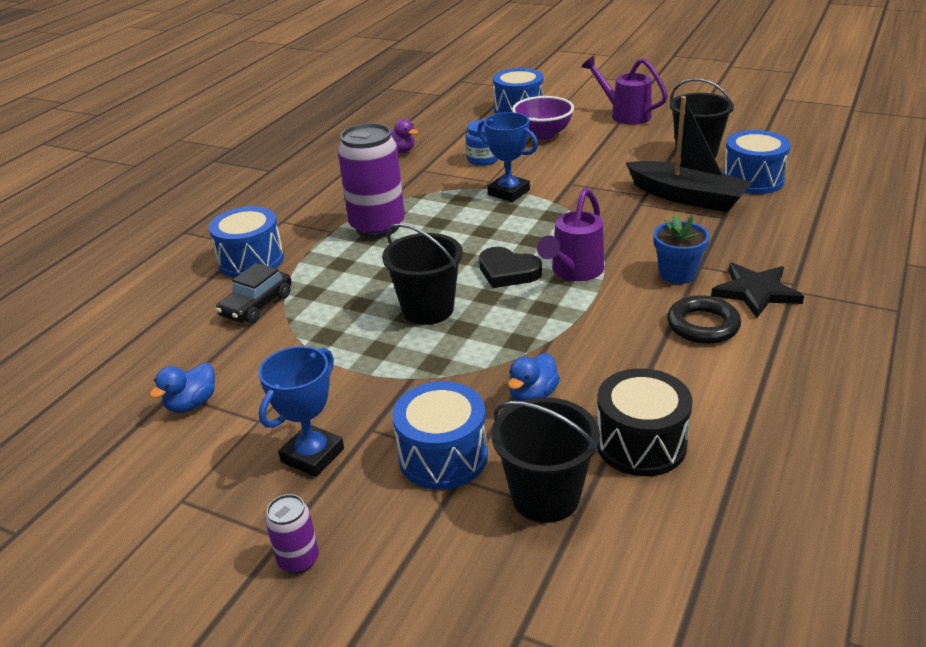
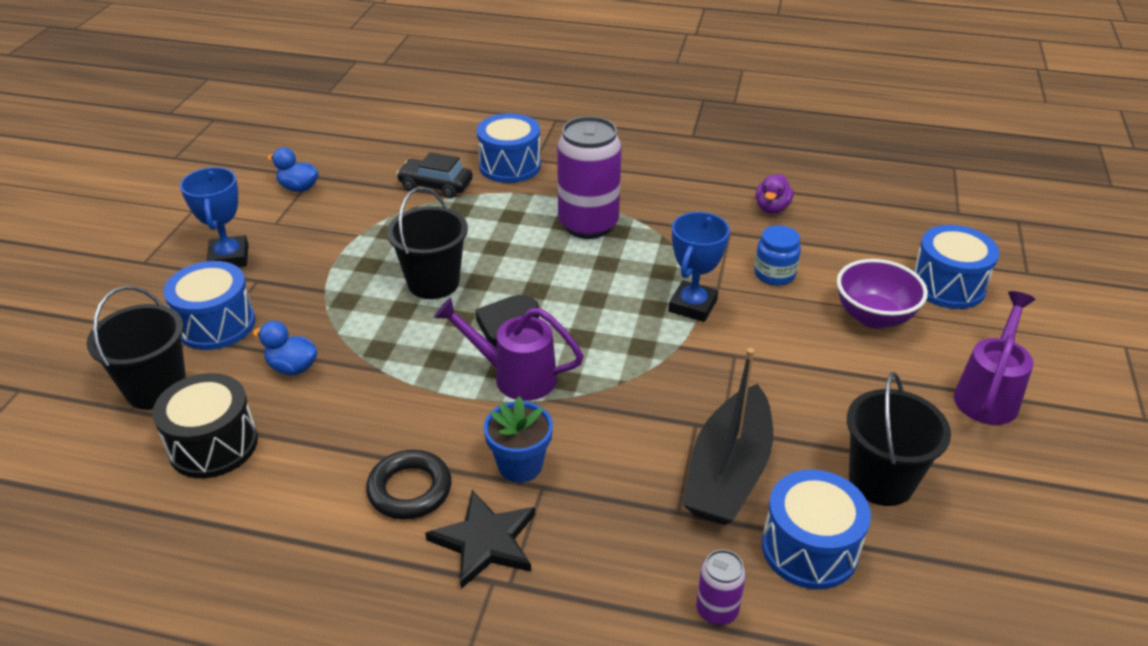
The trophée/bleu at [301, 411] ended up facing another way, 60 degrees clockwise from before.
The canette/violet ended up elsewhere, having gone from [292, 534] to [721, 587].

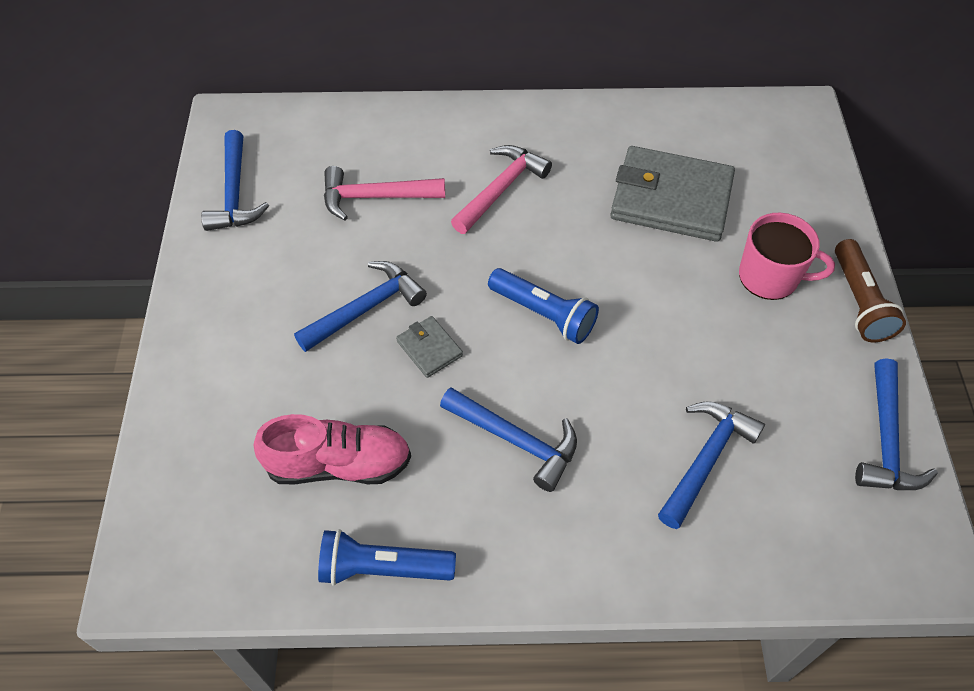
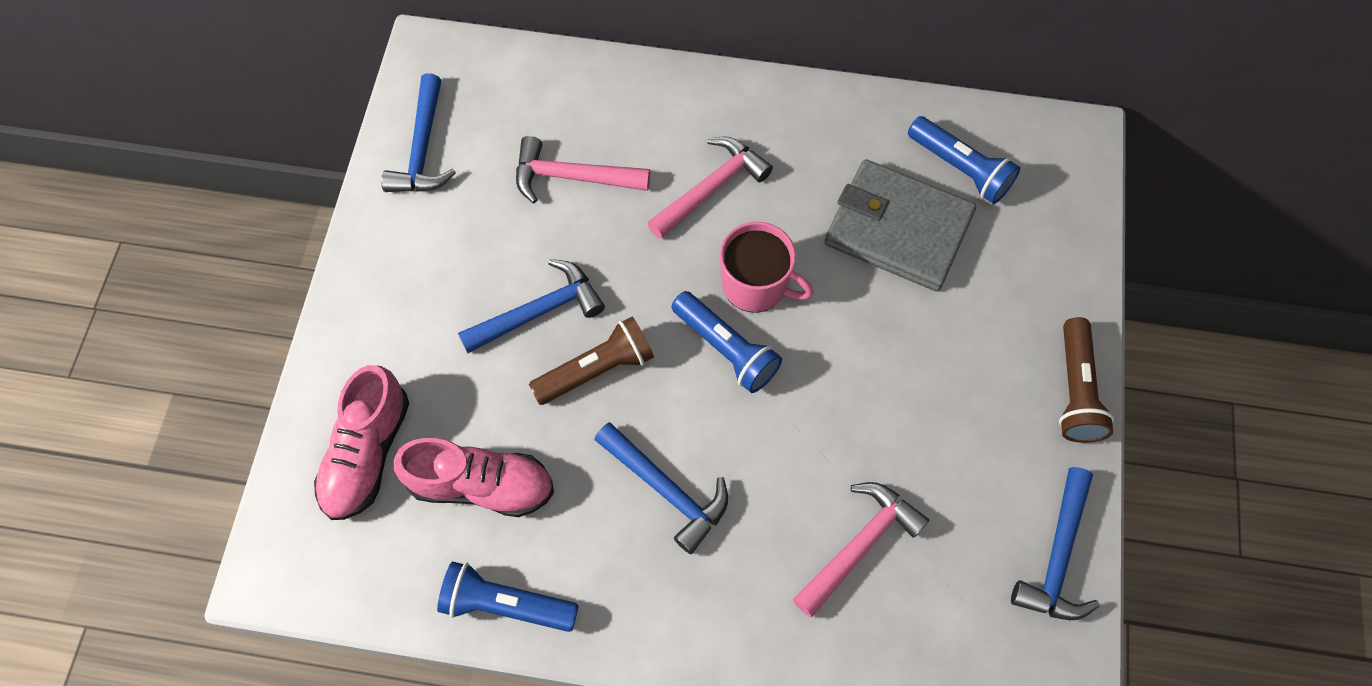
Where the portefeuille/gris stood at [429, 347], the lampe de poche/marron came to stand at [591, 360].
What was the marteau/bleu at [711, 465] turned into the marteau/rose at [861, 549].
The tasse/rose ended up elsewhere, having gone from [787, 256] to [767, 267].
The second view gained the chaussure/rose at [361, 442].
The second view gained the lampe de poche/bleu at [964, 160].

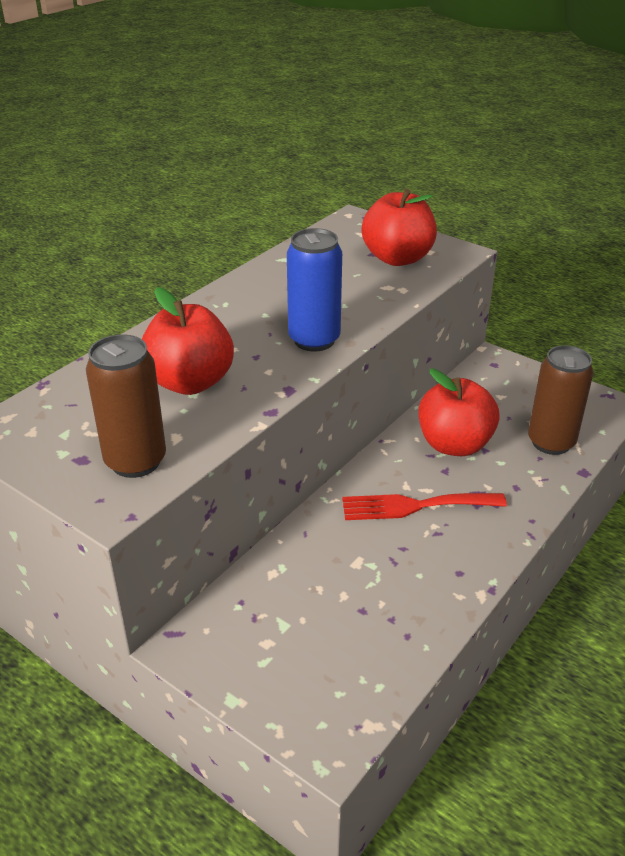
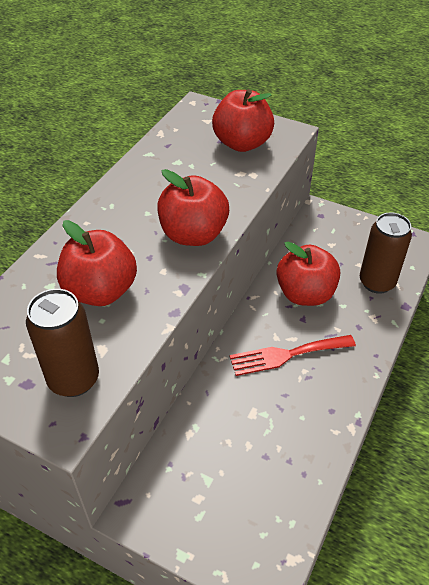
Where the canette/bleu stood at [314, 289], the pomme/rouge came to stand at [193, 207].

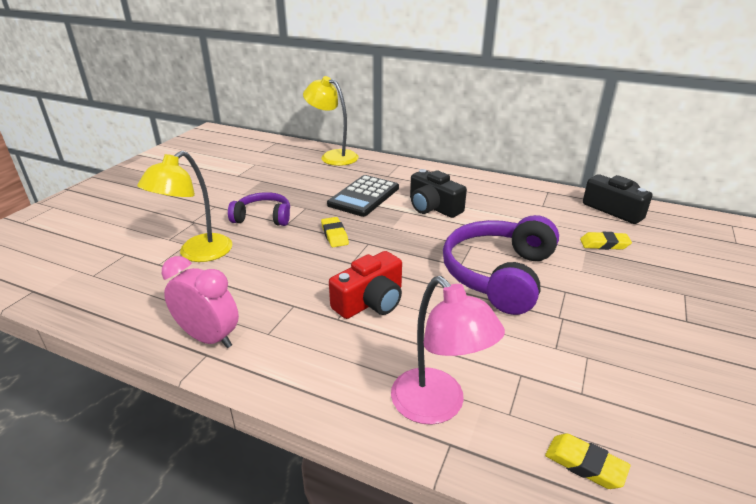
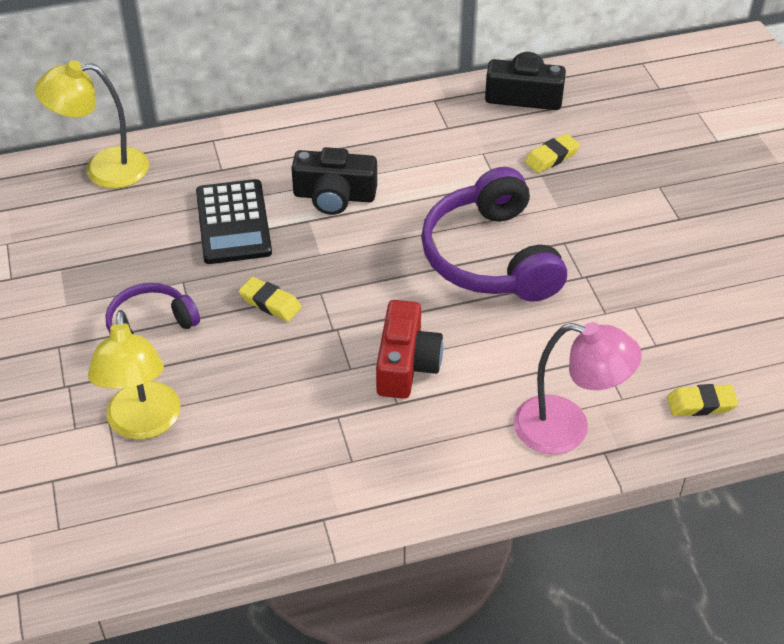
The second view lost the réveil/rose at [200, 302].

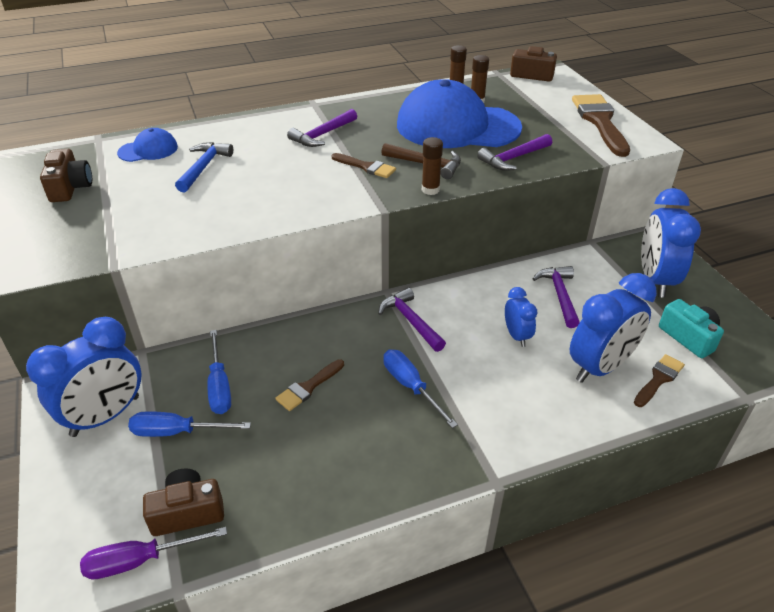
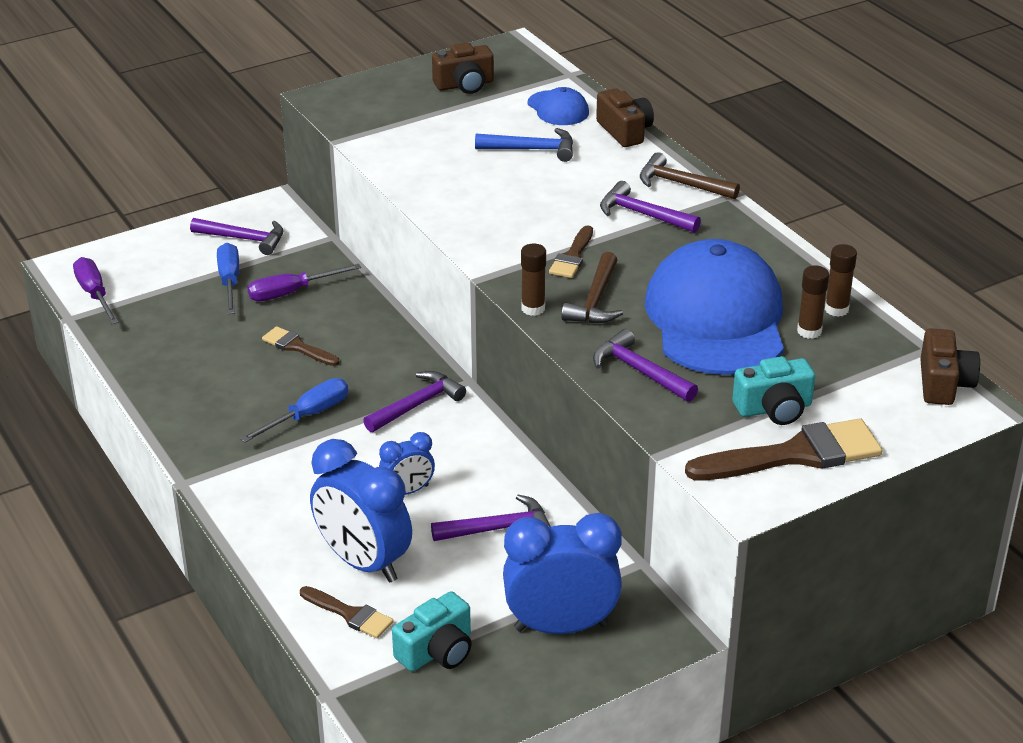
Where the réveil/bleu stood at [83, 377], the marteau/violet came to stand at [236, 236].
The appareil photo/marron ended up elsewhere, having gone from [183, 502] to [625, 117].
What was the tournevis/bleu at [219, 372] turned into the tournevis/violet at [304, 282].
The second view gained the marteau/marron at [690, 175].
The second view gained the appareil photo/turquoise at [773, 390].

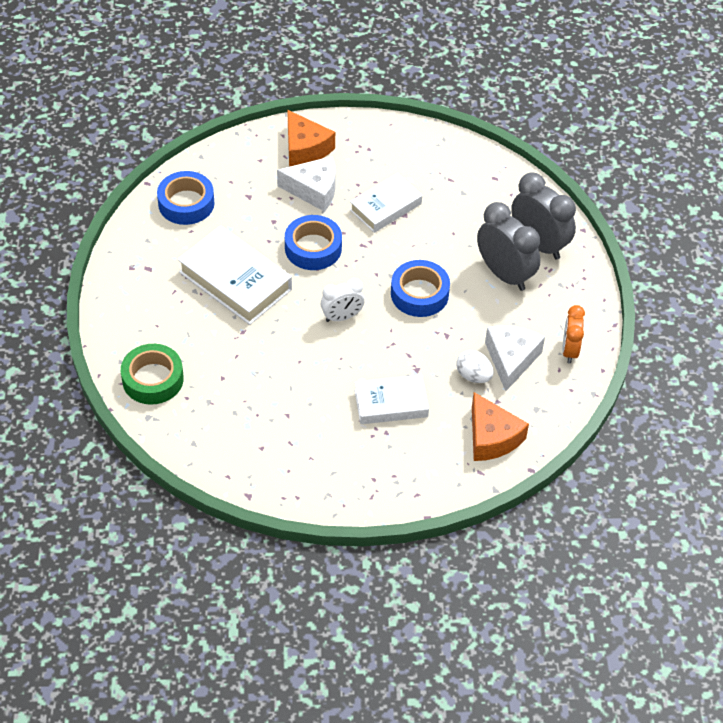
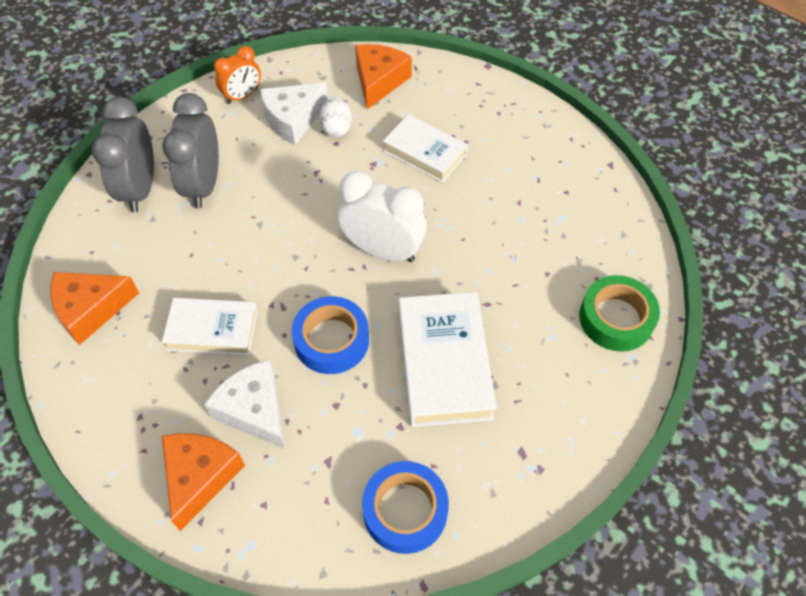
The size of the réveil/blanc at [343, 300] changed by a factor of 1.66.
The second view lost the ruban adhésif/bleu at [420, 288].
The second view gained the fromage/orange at [94, 308].

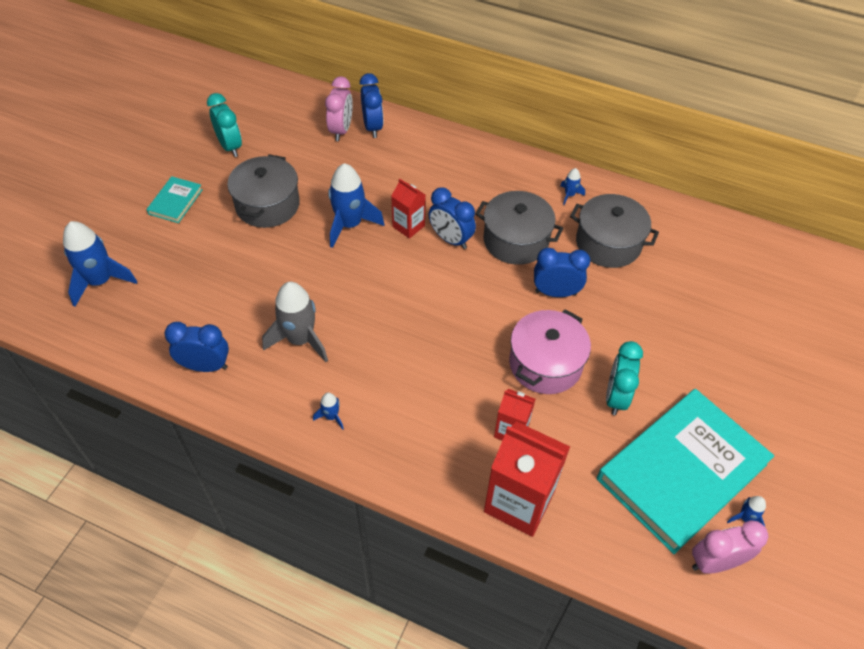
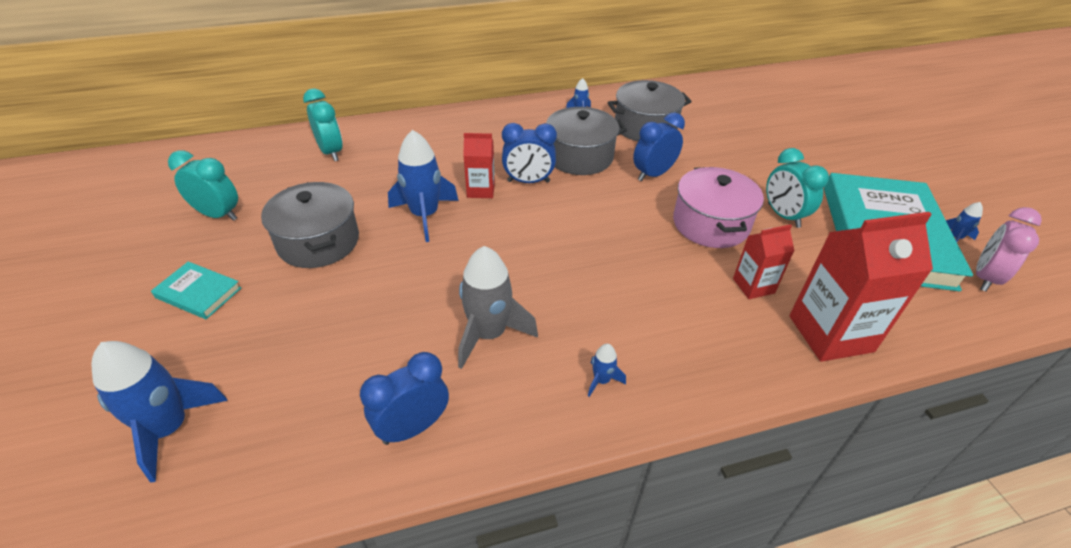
The livre/turquoise at [174, 199] ended up facing another way, 45 degrees counterclockwise from before.
What was the réveil/rose at [339, 108] turned into the réveil/turquoise at [323, 125].
The second view lost the réveil/bleu at [371, 105].

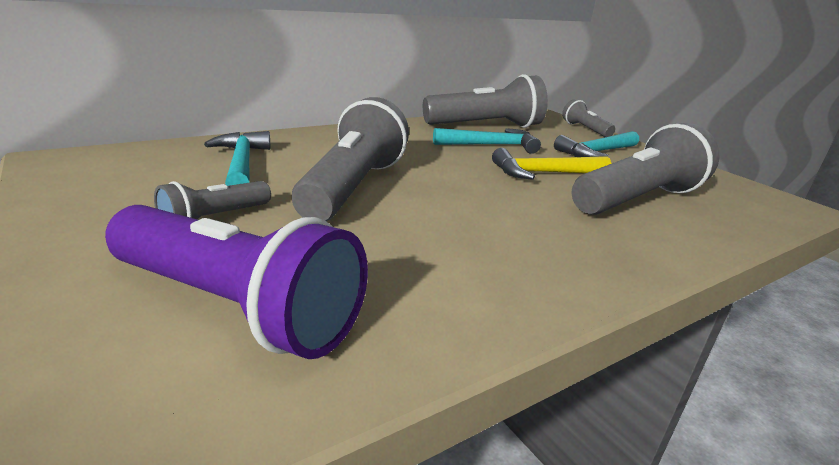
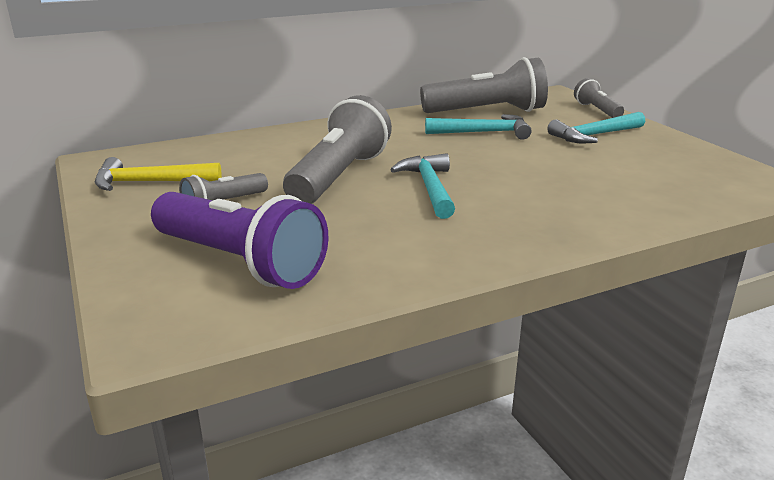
The marteau/turquoise ended up elsewhere, having gone from [237, 158] to [422, 186].
The marteau/jaune ended up elsewhere, having gone from [551, 164] to [158, 174].
The second view lost the lampe de poche/gris at [645, 169].

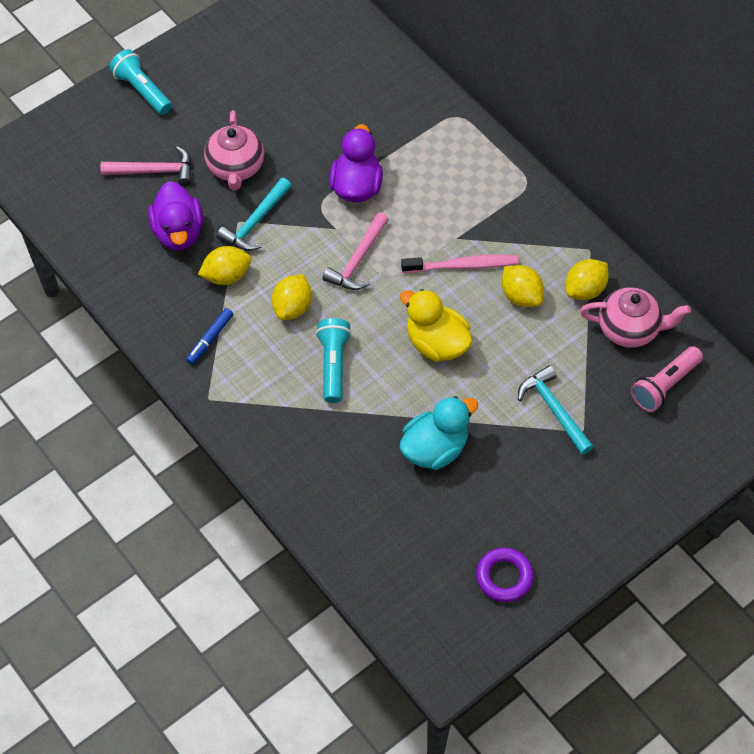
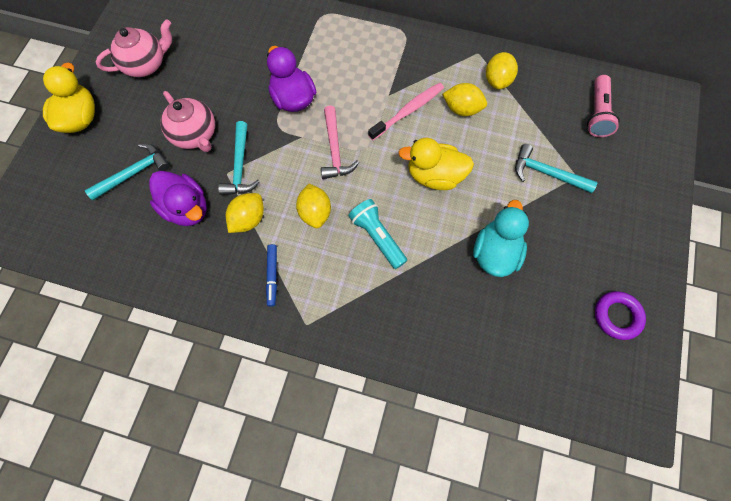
What was the marteau/rose at [146, 166] turned into the marteau/turquoise at [127, 172].
Where the lampe de poche/turquoise stood at [140, 82], the canard/jaune came to stand at [69, 98].
The théière/rose ended up elsewhere, having gone from [635, 317] to [133, 48].

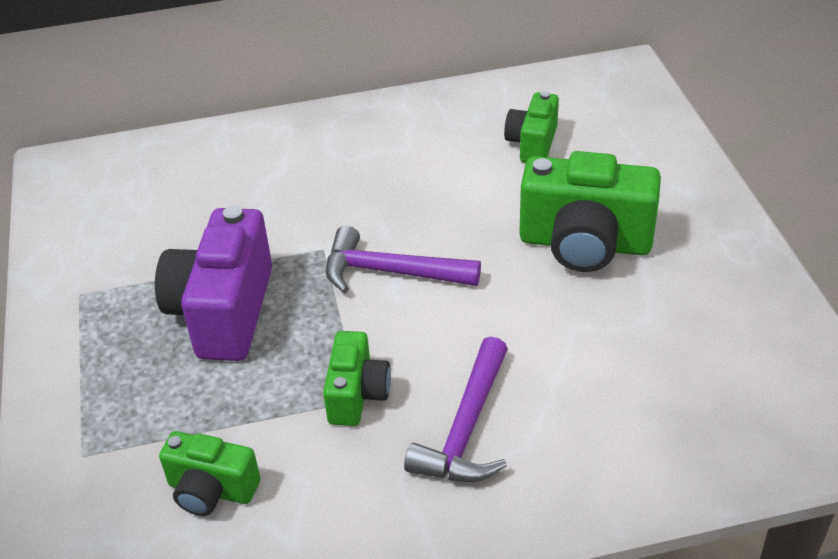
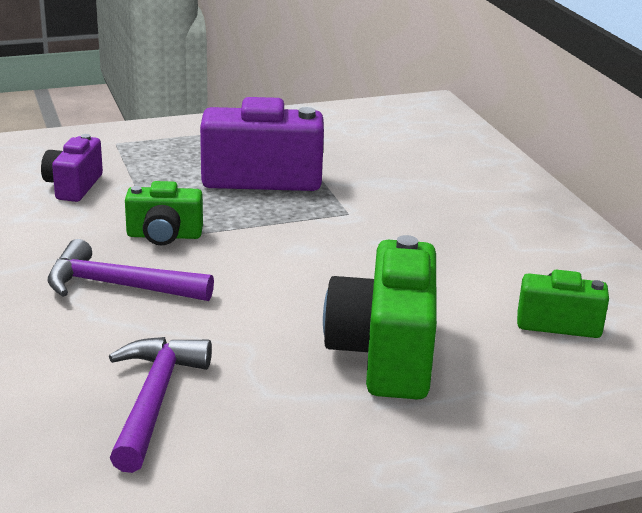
What was the appareil photo/vert at [209, 473] turned into the appareil photo/violet at [72, 168].
The marteau/violet ended up elsewhere, having gone from [403, 259] to [160, 405].

